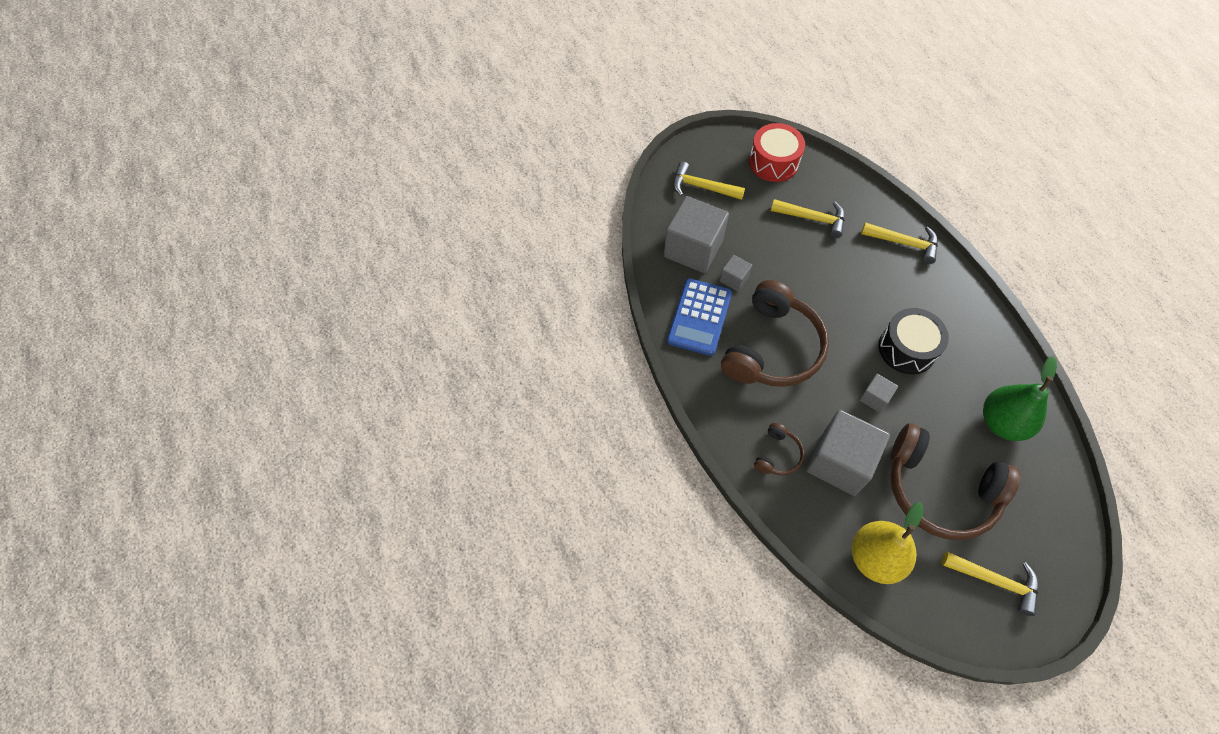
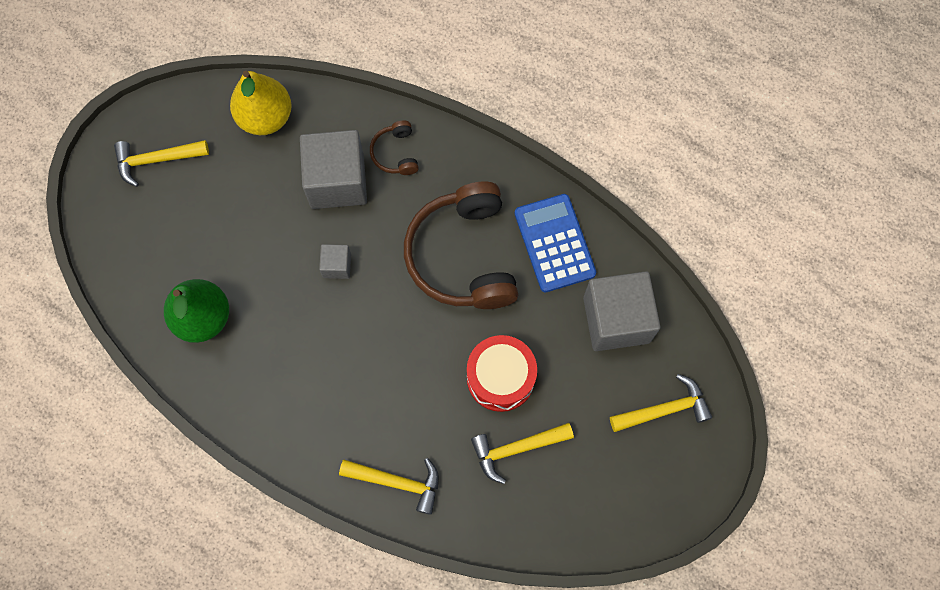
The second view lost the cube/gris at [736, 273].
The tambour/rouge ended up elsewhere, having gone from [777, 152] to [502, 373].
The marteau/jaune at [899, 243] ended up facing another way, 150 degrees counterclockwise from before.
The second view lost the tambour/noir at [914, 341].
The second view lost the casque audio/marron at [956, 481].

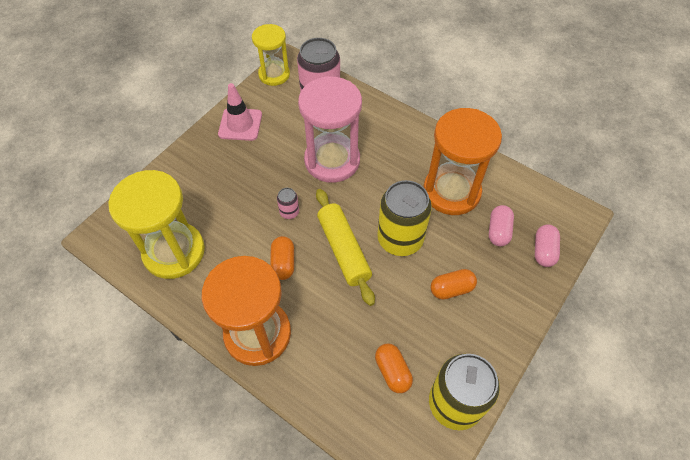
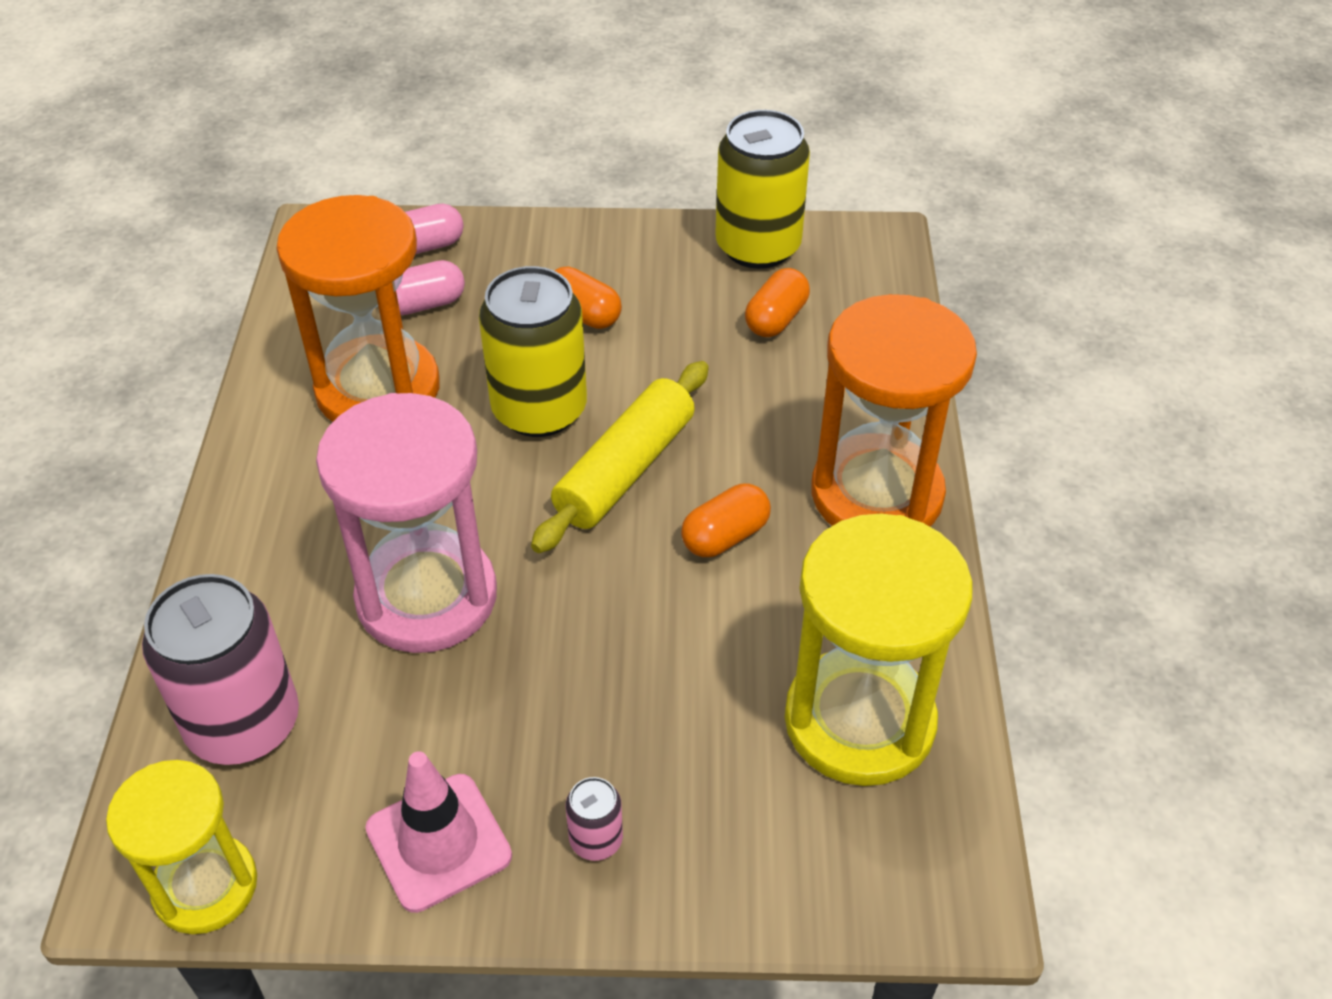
The canette/rose ended up elsewhere, having gone from [288, 203] to [594, 819].

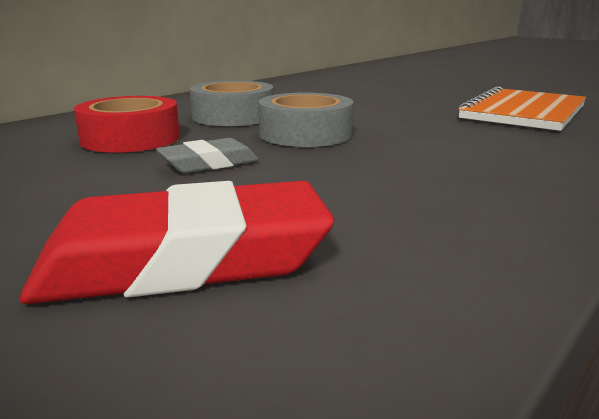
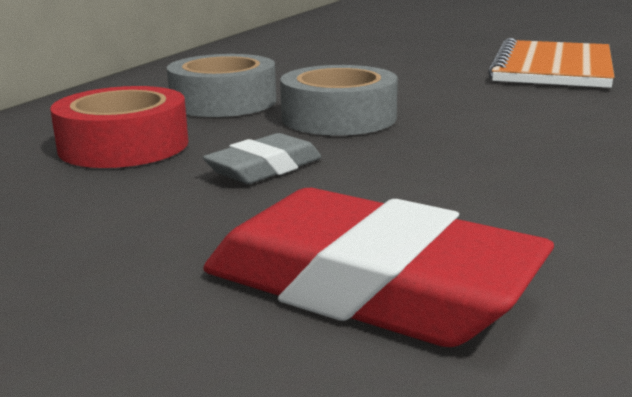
The gomme/rouge at [177, 242] ended up facing another way, 60 degrees clockwise from before.

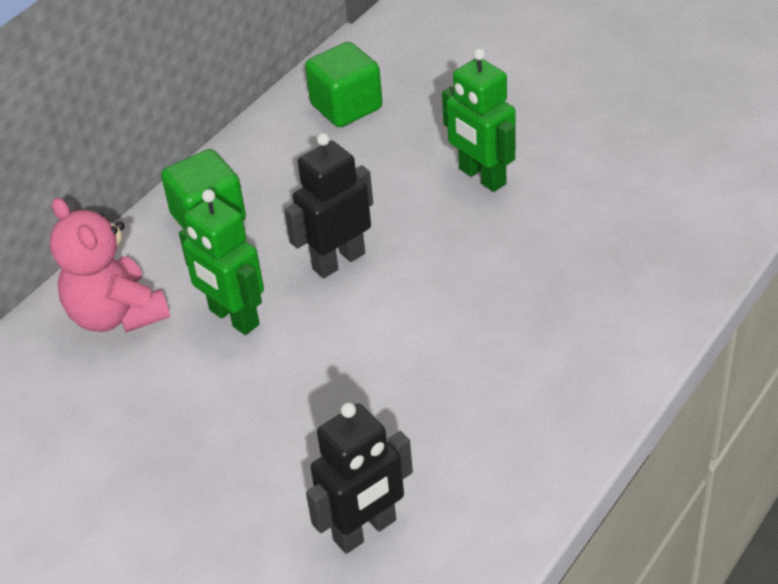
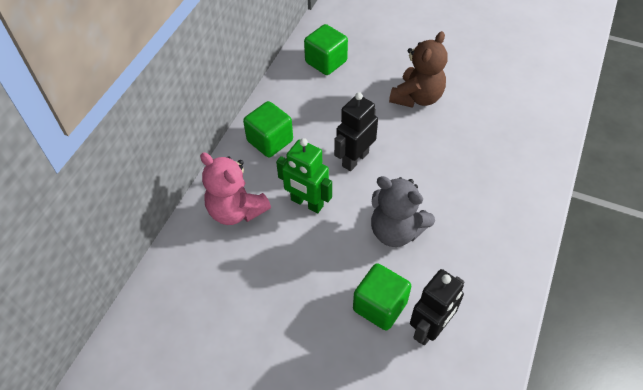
Where the robot/vert stood at [479, 120], the ours en peluche/marron came to stand at [418, 69].
The second view gained the cube/vert at [382, 296].
The second view gained the ours en peluche/gris at [403, 211].

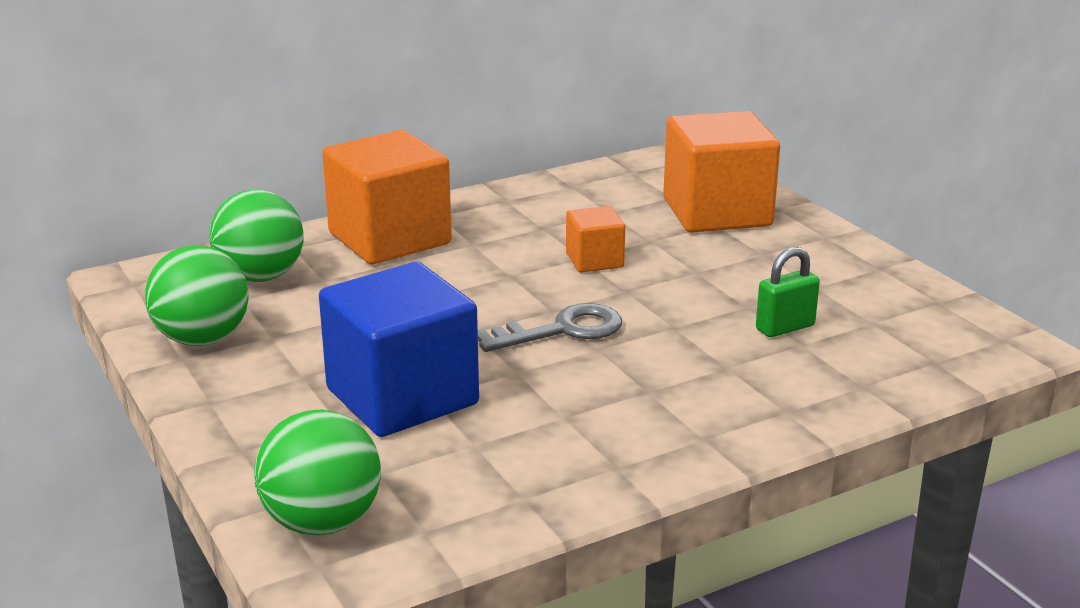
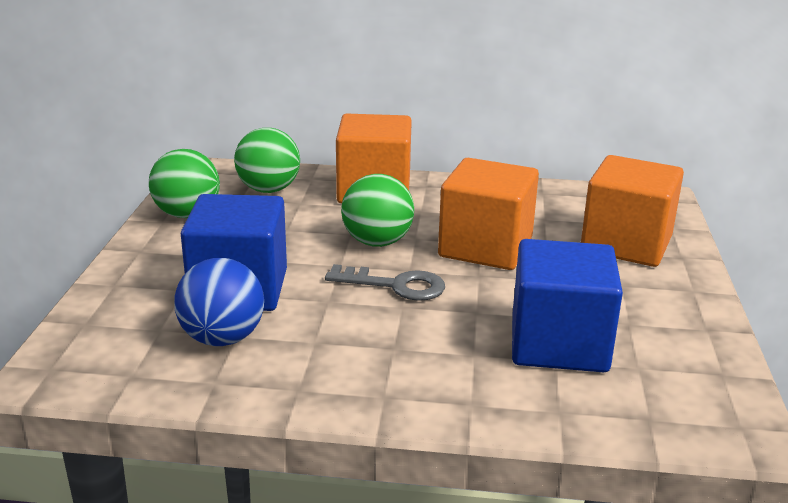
The balle/vert ended up elsewhere, having gone from [317, 472] to [377, 210].
The size of the cube/orange at [595, 239] changed by a factor of 2.02.
Where the cadenas/vert stood at [788, 292], the cube/bleu came to stand at [567, 305].
The second view gained the balle/bleu at [219, 302].

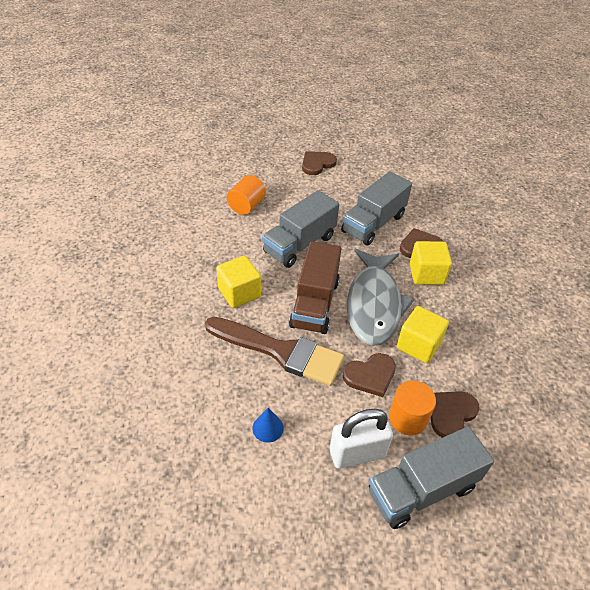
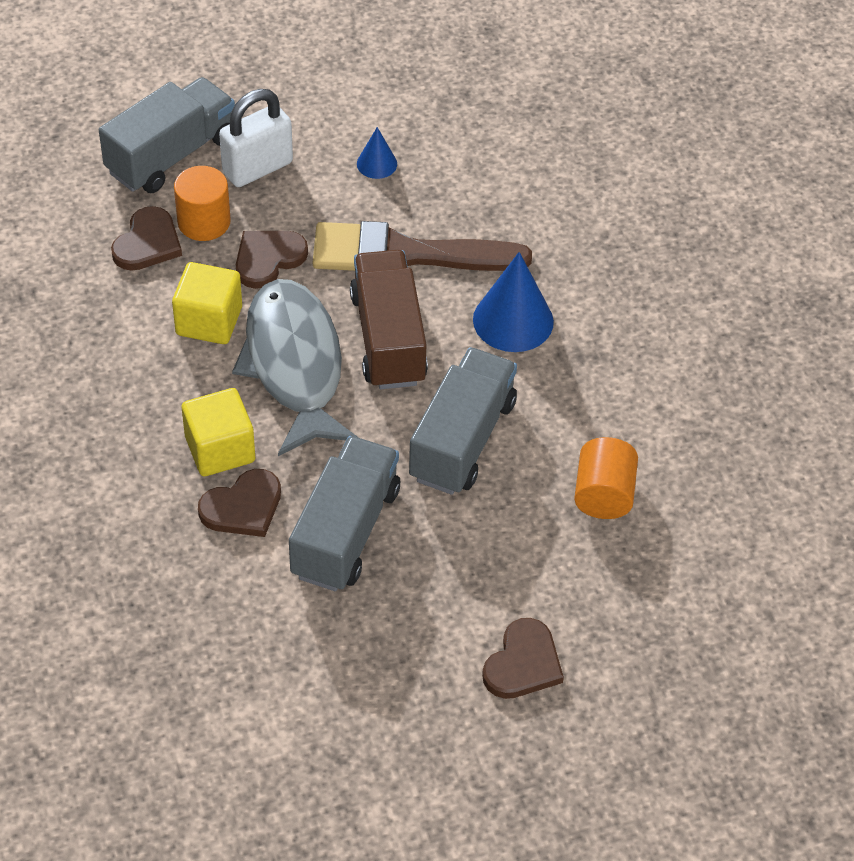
Where the cube/jaune stood at [238, 282], the cône/bleu came to stand at [513, 302].

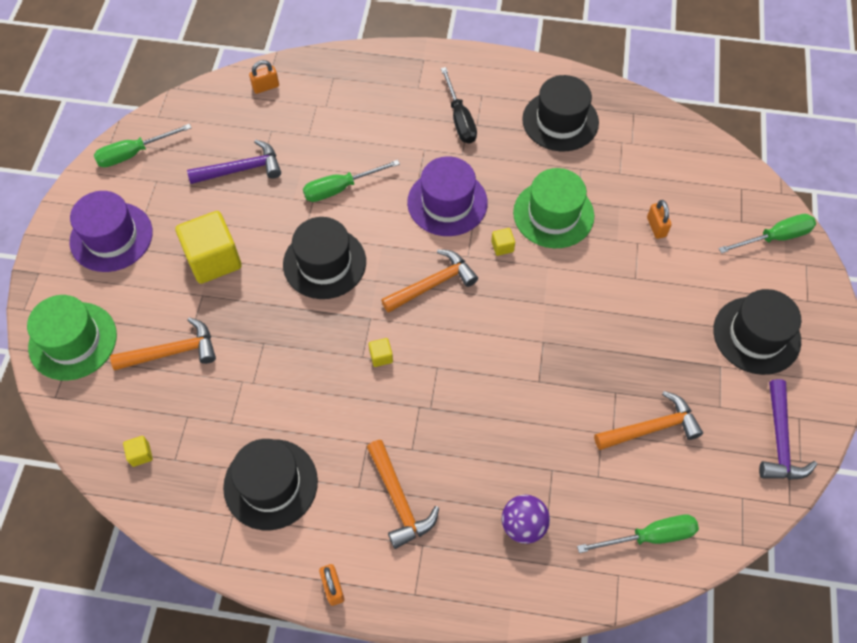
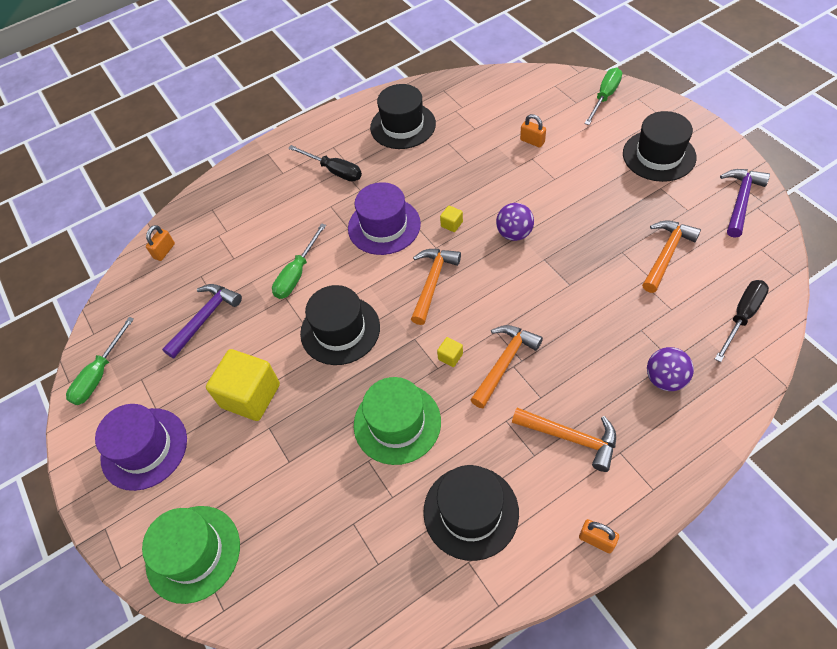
The marteau/orange ended up elsewhere, having gone from [163, 343] to [506, 366].
The second view lost the cube/jaune at [138, 451].
The chapeau/vert ended up elsewhere, having gone from [553, 208] to [397, 421].
What was the tournevis/vert at [638, 534] turned into the tournevis/noir at [742, 321].
The marteau/violet at [788, 429] ended up facing another way, 120 degrees counterclockwise from before.
The second view gained the balle/violet at [515, 222].

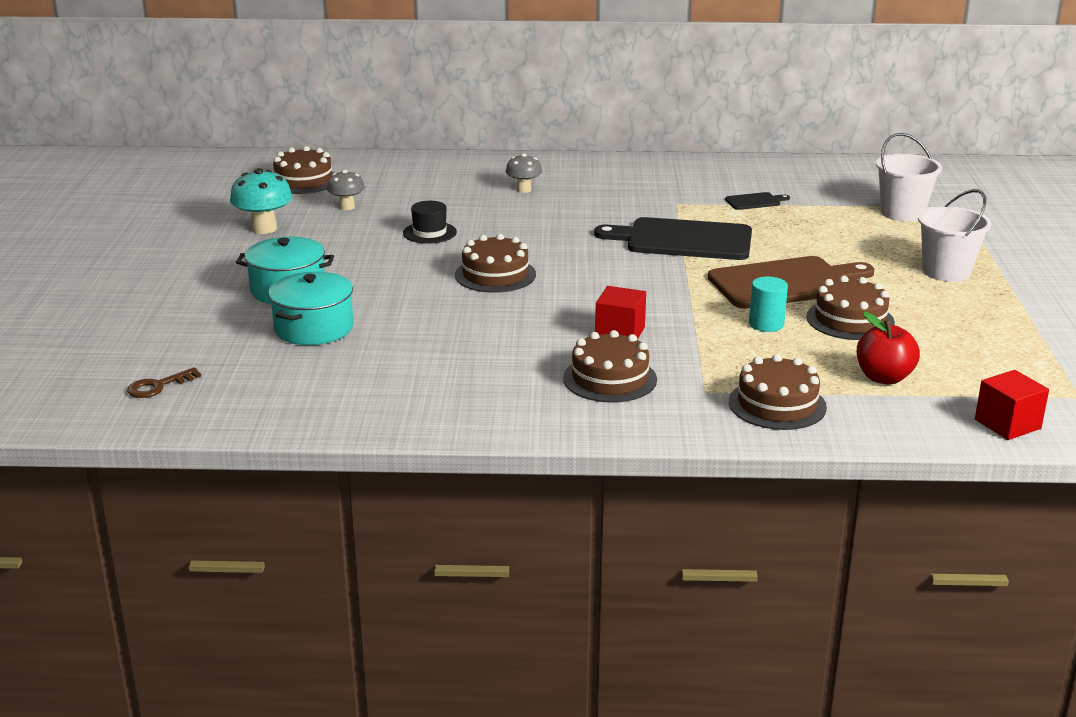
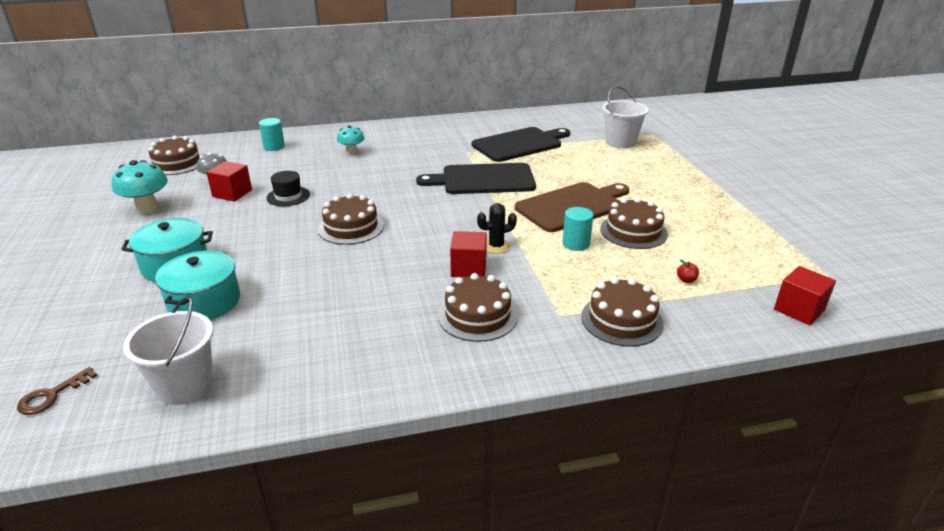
What was the champignon/gris at [523, 173] turned into the champignon/turquoise at [351, 140].
The size of the planche à découper/noir at [757, 201] changed by a factor of 2.29.
The size of the pomme/rouge at [888, 348] changed by a factor of 0.44.
The seau/blanc ended up elsewhere, having gone from [955, 235] to [168, 350].
The second view gained the cube/rouge at [229, 181].
The second view gained the cylindre/turquoise at [272, 134].
The second view gained the cactus/noir at [497, 228].

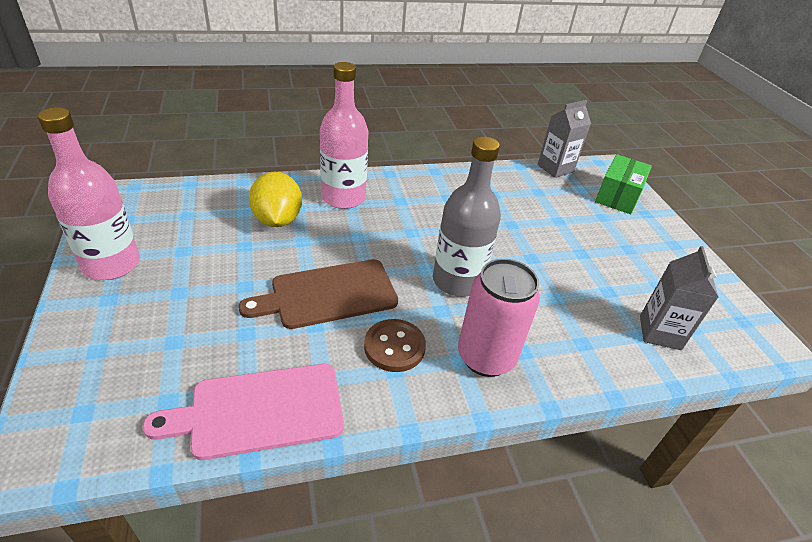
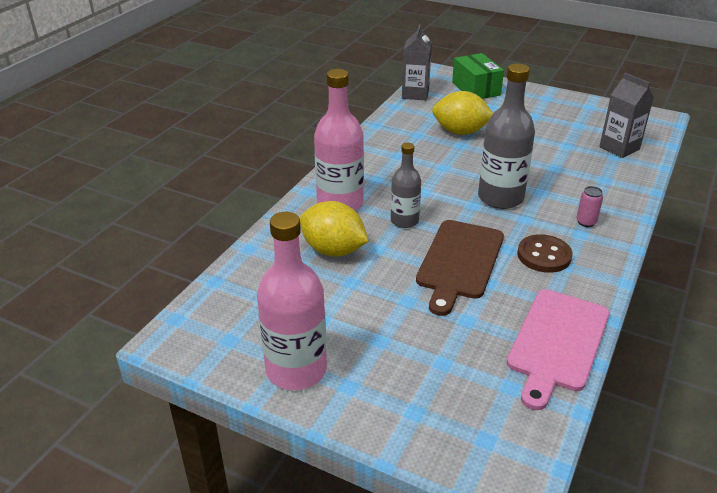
The size of the canette/rose at [499, 318] changed by a factor of 0.42.
The second view gained the bouteille/gris at [406, 185].
The second view gained the citron/jaune at [462, 113].

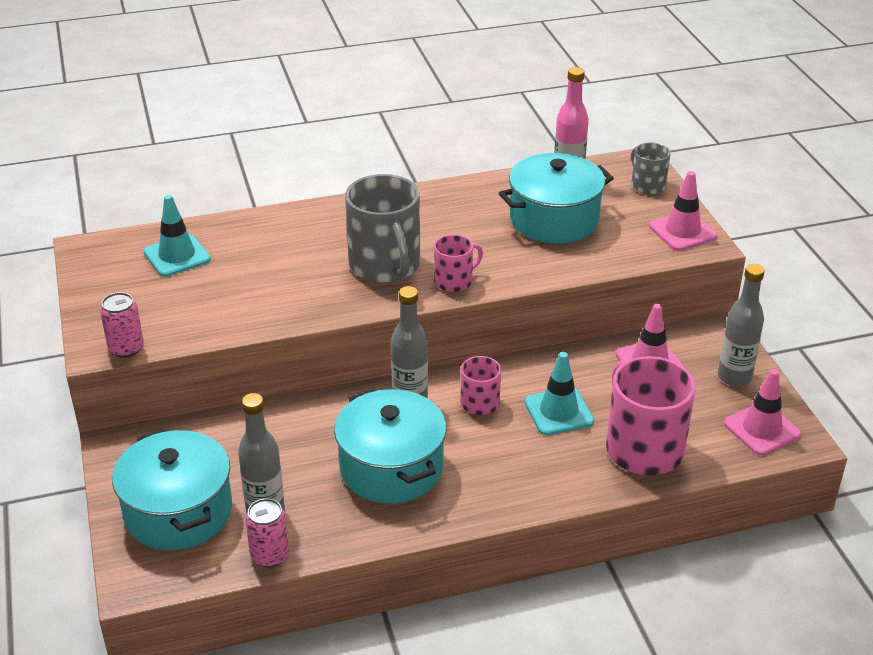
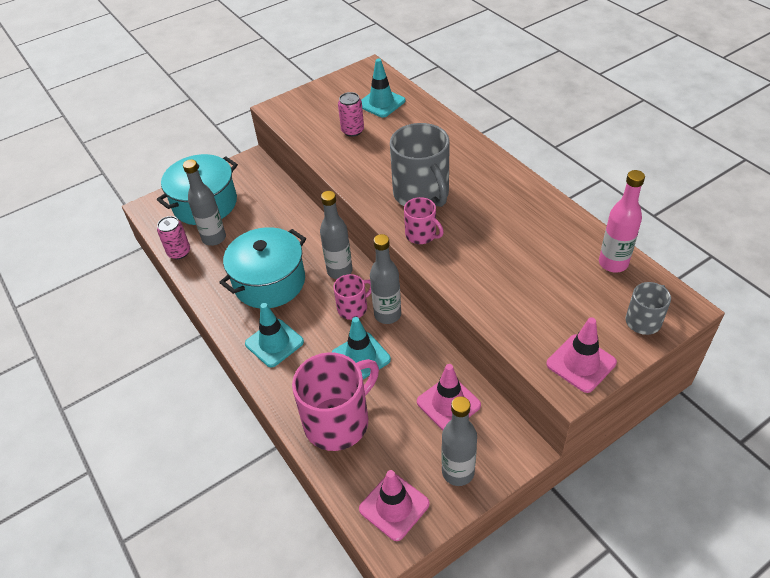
The canette/rose ended up elsewhere, having gone from [122, 325] to [351, 114].
The tasse/gris at [382, 228] ended up facing another way, 75 degrees counterclockwise from before.
The second view lost the marmite/turquoise at [556, 198].
The second view gained the cône de chantier/turquoise at [274, 335].
The second view gained the bouteille/gris at [385, 279].

